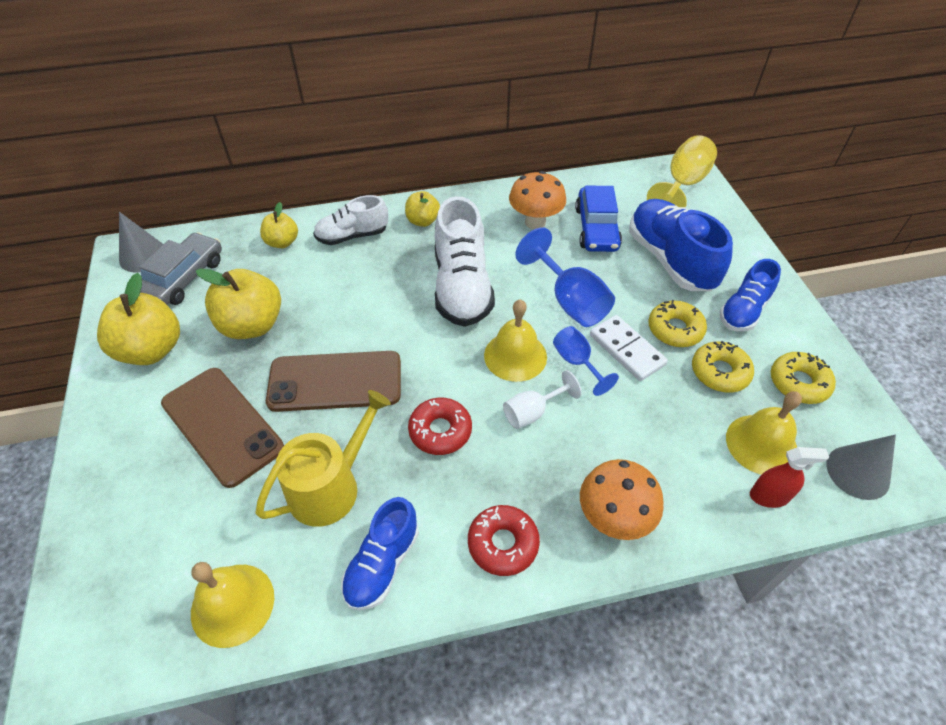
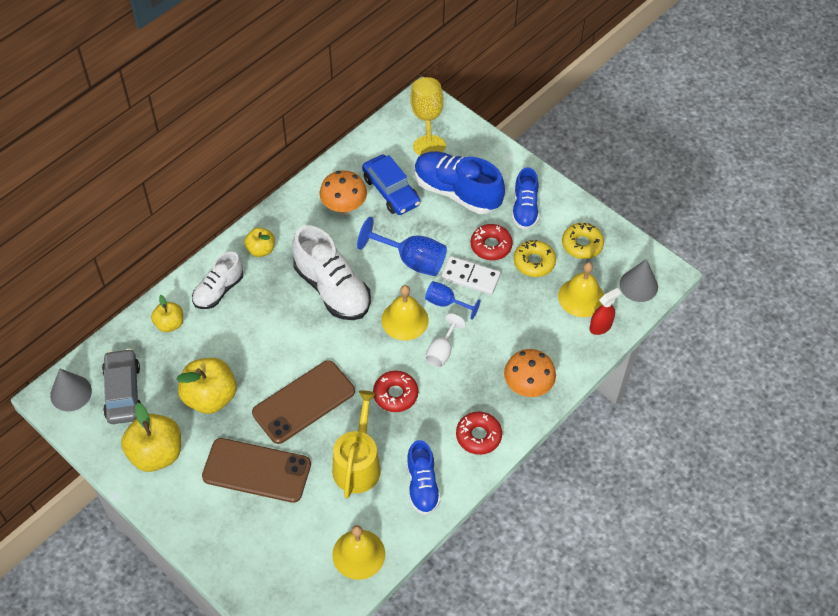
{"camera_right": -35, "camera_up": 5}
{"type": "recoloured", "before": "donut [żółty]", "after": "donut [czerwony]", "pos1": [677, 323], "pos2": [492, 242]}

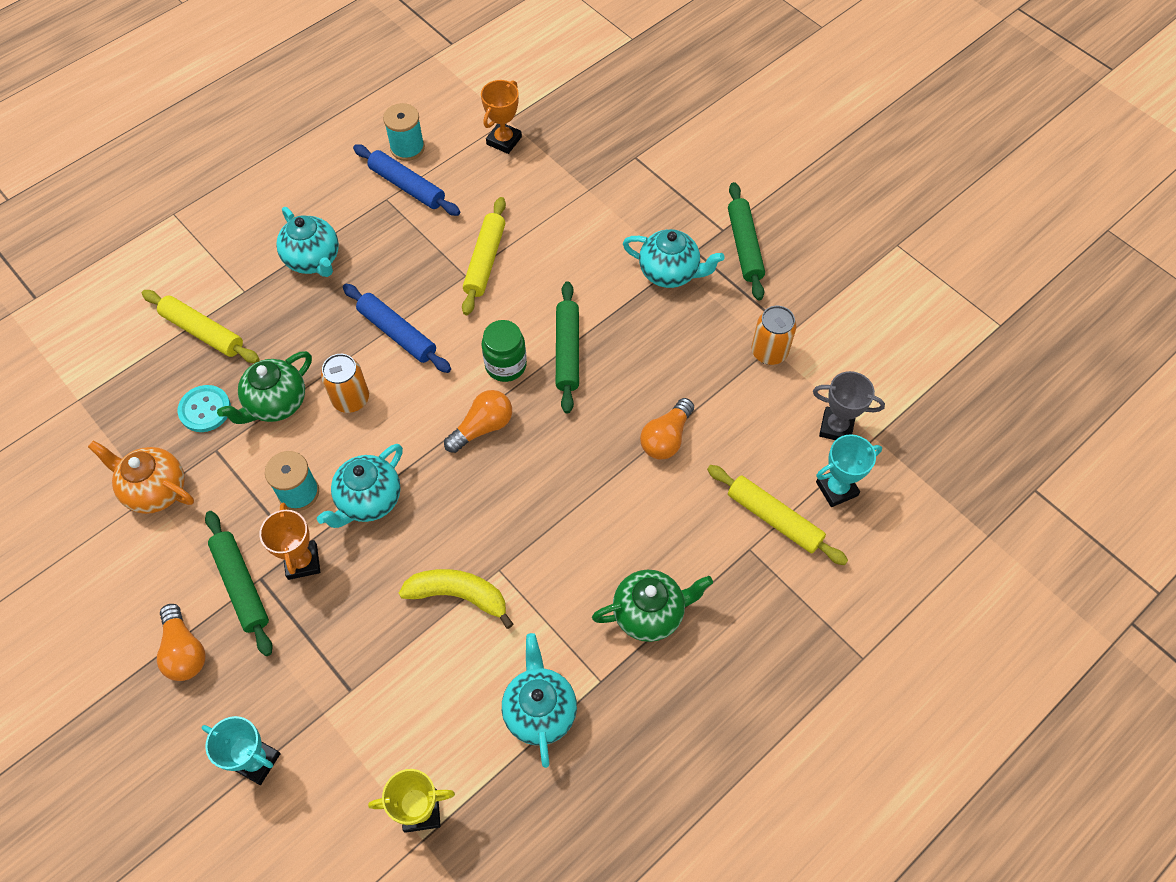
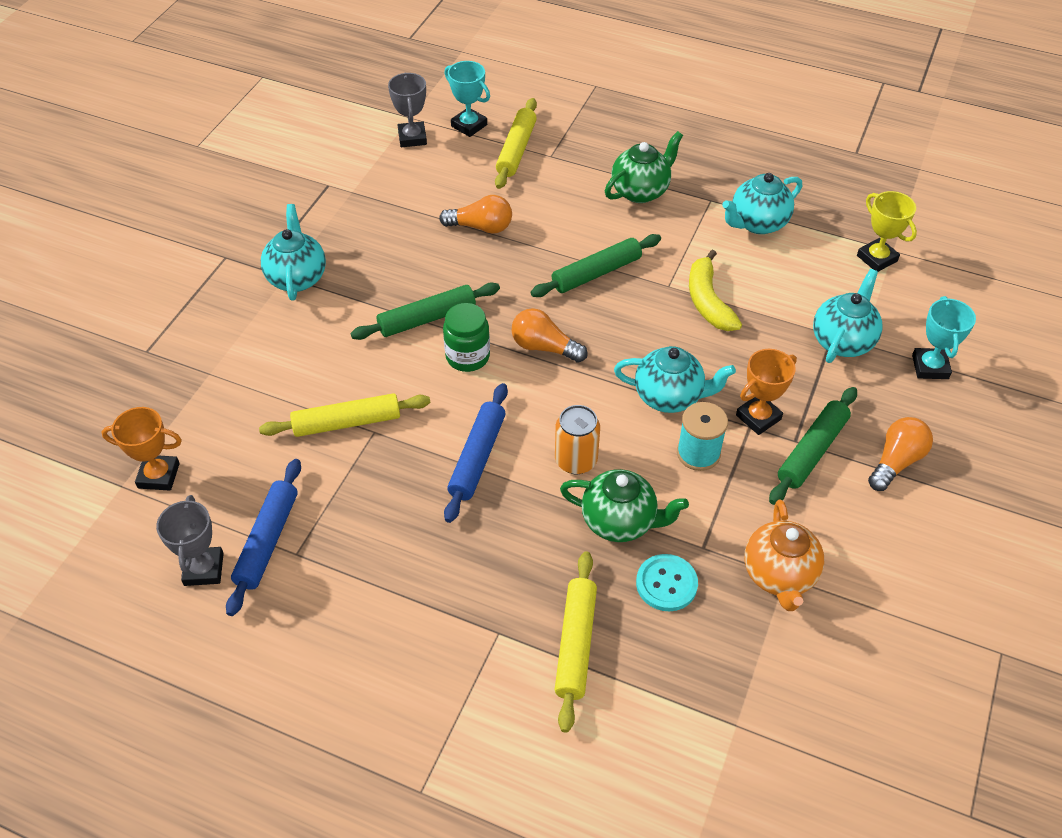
{"camera_right": -115, "camera_up": -10}
{"type": "replaced", "before": "szpulka [turkusowy]", "after": "puchar [szary]", "pos1": [404, 132], "pos2": [190, 540]}
{"type": "moved", "before": "wałek do ciasta [zielony]", "pos1": [746, 241], "pos2": [596, 265]}
{"type": "turned", "before": "imbryk [zielony]", "pos1": [652, 606], "pos2": [644, 167], "turn": 90}
{"type": "moved", "before": "imbryk [turkusowy]", "pos1": [307, 242], "pos2": [847, 316]}
{"type": "removed", "before": "puszka [pomarańczowy]", "pos1": [773, 335]}

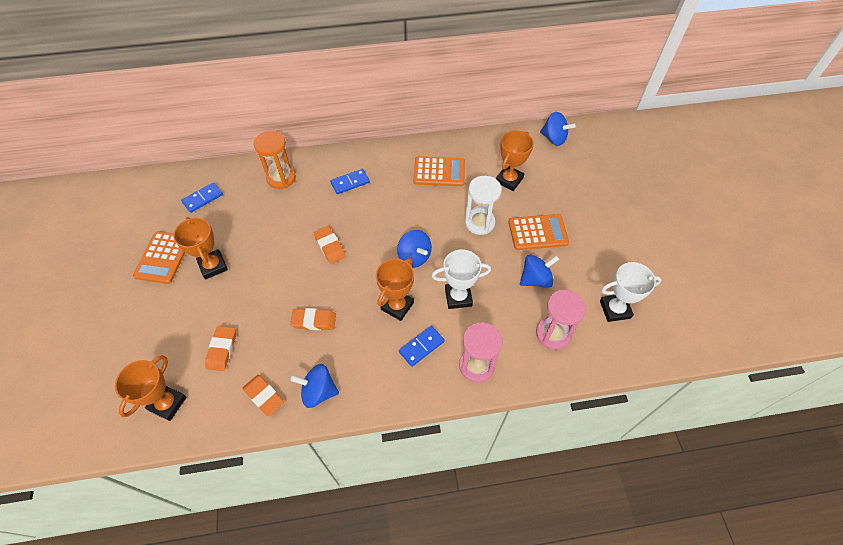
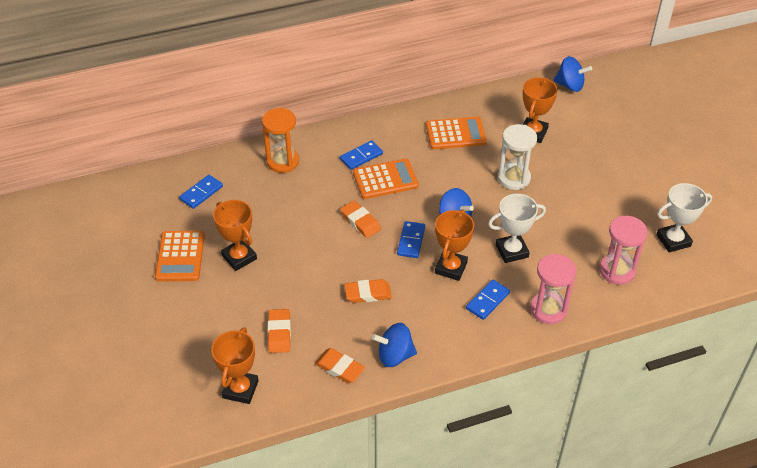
{"camera_right": -10, "camera_up": -10}
{"type": "moved", "before": "kalkulator [pomarańczowy]", "pos1": [539, 232], "pos2": [386, 179]}
{"type": "added", "after": "kostka domina [niebieski]", "pos2": [411, 239]}
{"type": "removed", "before": "bączek [niebieski]", "pos1": [540, 271]}

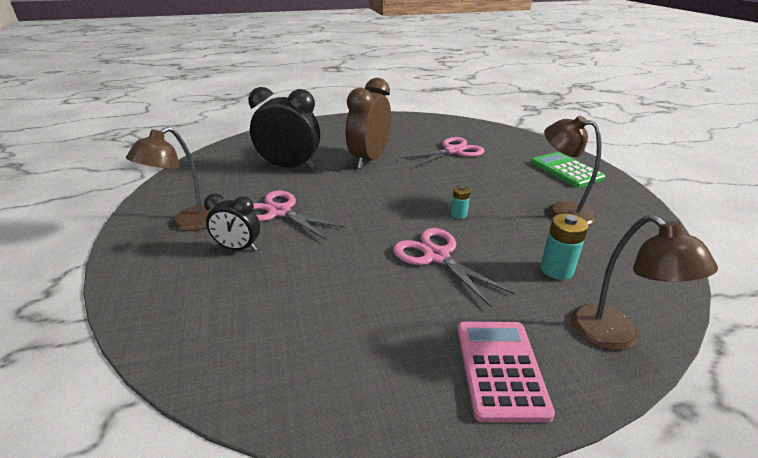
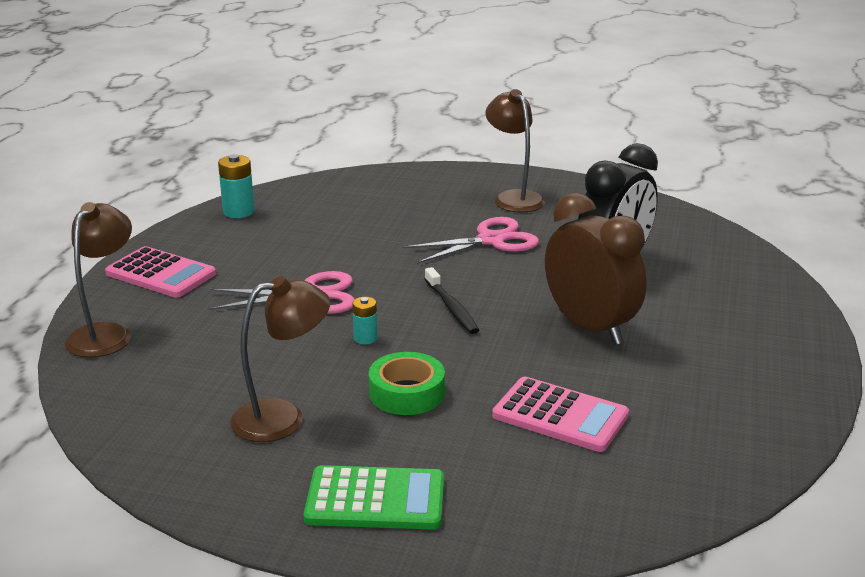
{"camera_right": 120, "camera_up": -5}
{"type": "turned", "before": "lampka [brązowy]", "pos1": [644, 282], "pos2": [98, 280], "turn": 105}
{"type": "moved", "before": "bateria [turkusowy]", "pos1": [564, 247], "pos2": [236, 186]}
{"type": "added", "after": "taśma klejąca [zielony]", "pos2": [407, 383]}
{"type": "added", "after": "szczoteczka do zębów [czarny]", "pos2": [452, 300]}
{"type": "replaced", "before": "nożyczki [różowy]", "after": "kalkulator [różowy]", "pos1": [443, 152], "pos2": [560, 414]}
{"type": "removed", "before": "budzik [czarny]", "pos1": [232, 222]}

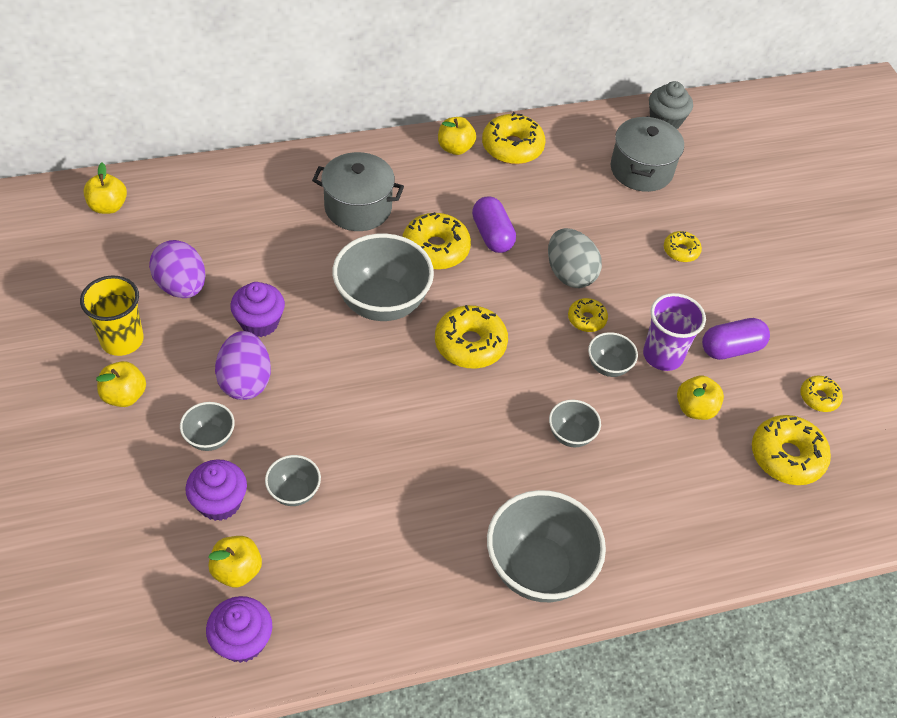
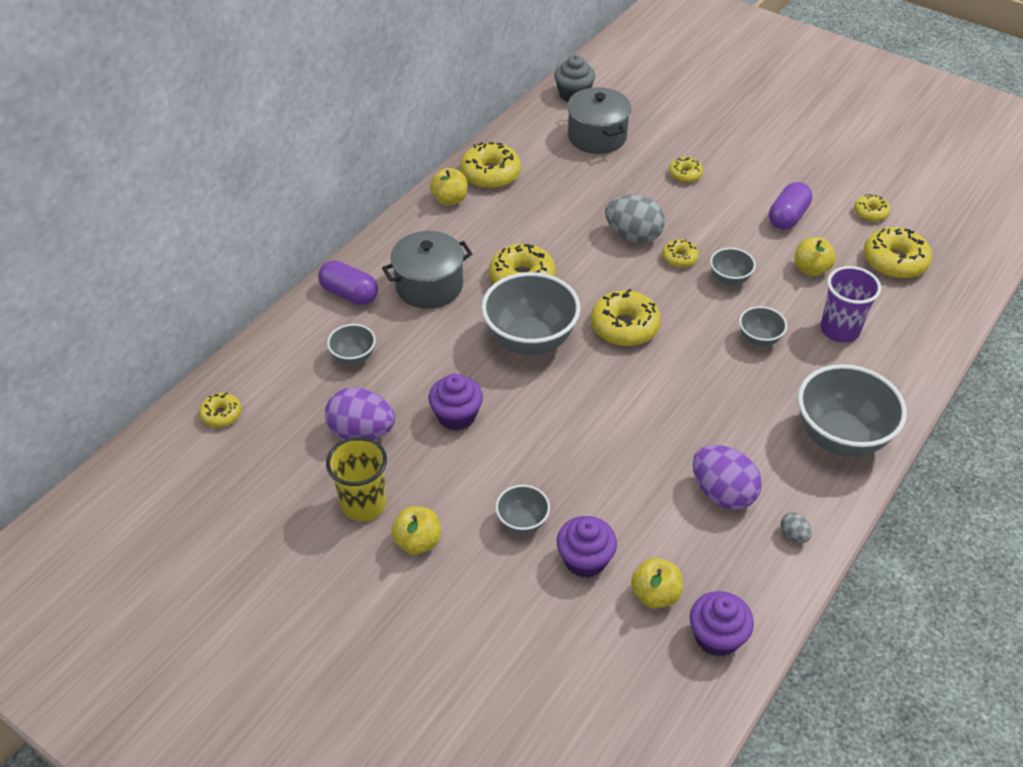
{"camera_right": -35, "camera_up": -5}
{"type": "replaced", "before": "jabłko [żółty]", "after": "donut [żółty]", "pos1": [105, 188], "pos2": [220, 410]}
{"type": "moved", "before": "kapsułka [fioletowy]", "pos1": [494, 224], "pos2": [348, 282]}
{"type": "moved", "before": "miska [szary]", "pos1": [293, 480], "pos2": [351, 344]}
{"type": "moved", "before": "jajko [fioletowy]", "pos1": [243, 365], "pos2": [727, 477]}
{"type": "added", "after": "jajko [szary]", "pos2": [796, 527]}
{"type": "moved", "before": "szklanka [fioletowy]", "pos1": [674, 332], "pos2": [850, 304]}

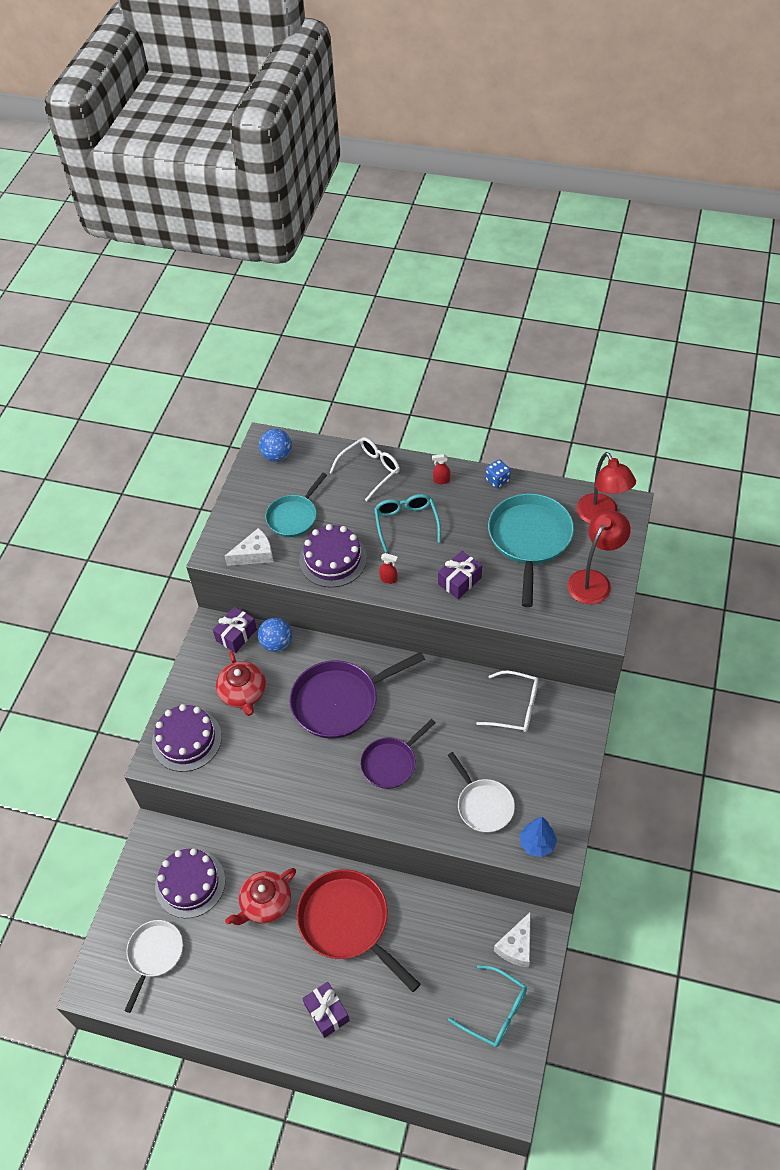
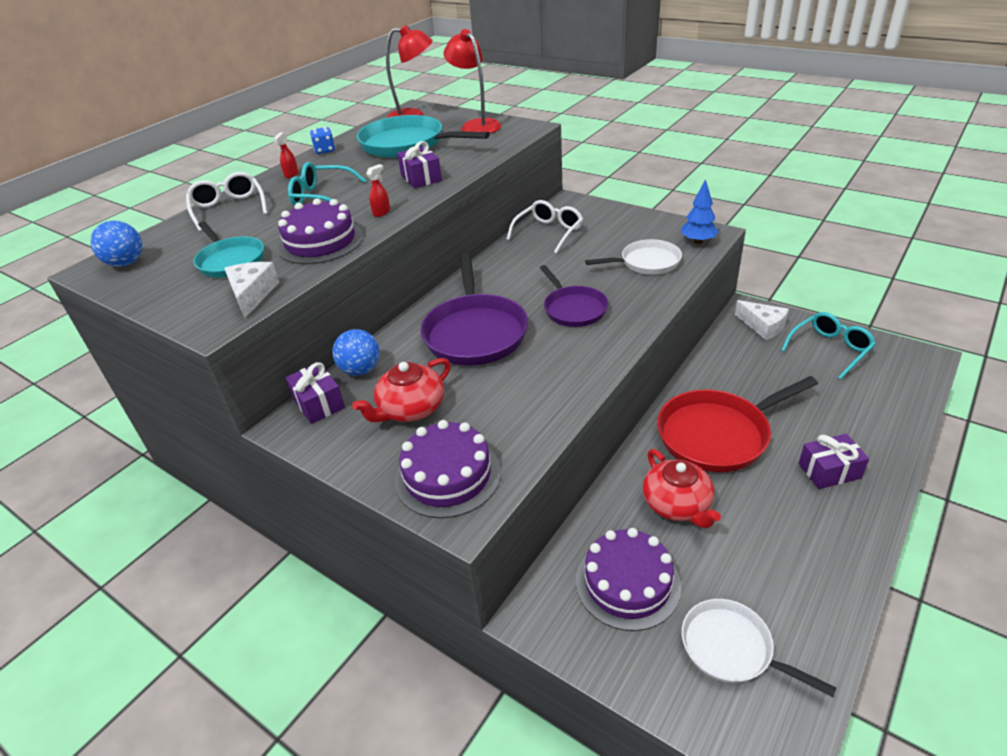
{"camera_right": -70, "camera_up": -15}
{"type": "turned", "before": "imbryk [czerwony]", "pos1": [241, 683], "pos2": [401, 390], "turn": 135}

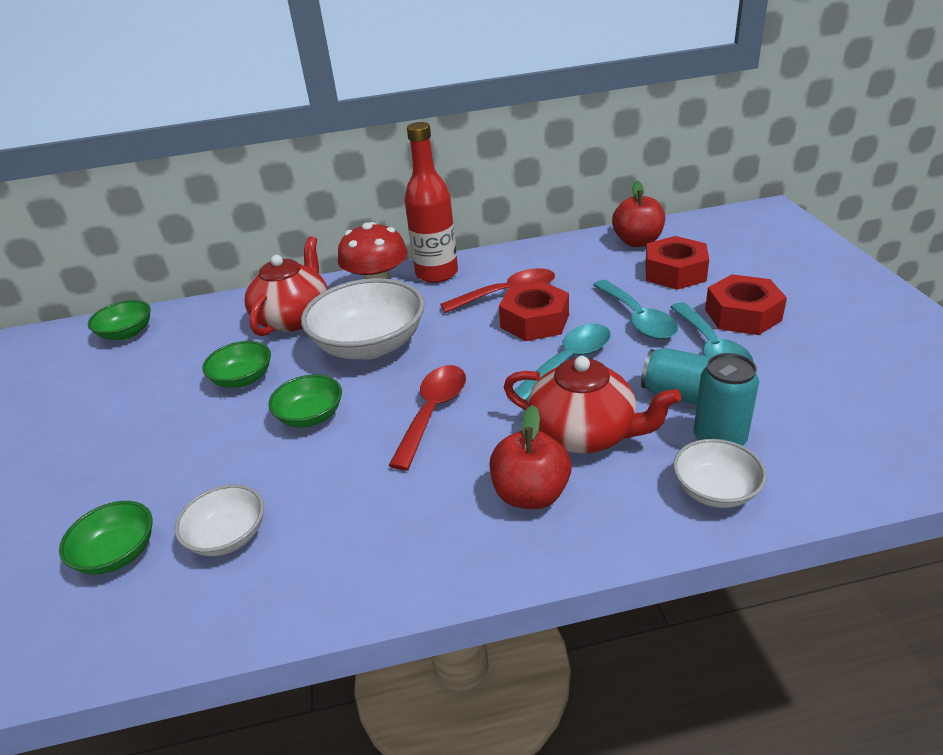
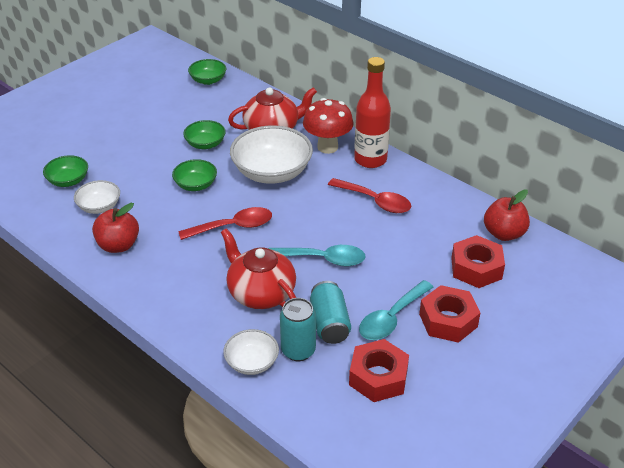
{"camera_right": 50, "camera_up": 5}
{"type": "moved", "before": "jabłko [czerwony]", "pos1": [531, 457], "pos2": [115, 228]}
{"type": "turned", "before": "imbryk [czerwony]", "pos1": [592, 404], "pos2": [258, 268], "turn": 150}
{"type": "moved", "before": "nakrętka [czerwony]", "pos1": [534, 311], "pos2": [379, 370]}
{"type": "removed", "before": "łyżka [turkusowy]", "pos1": [635, 310]}

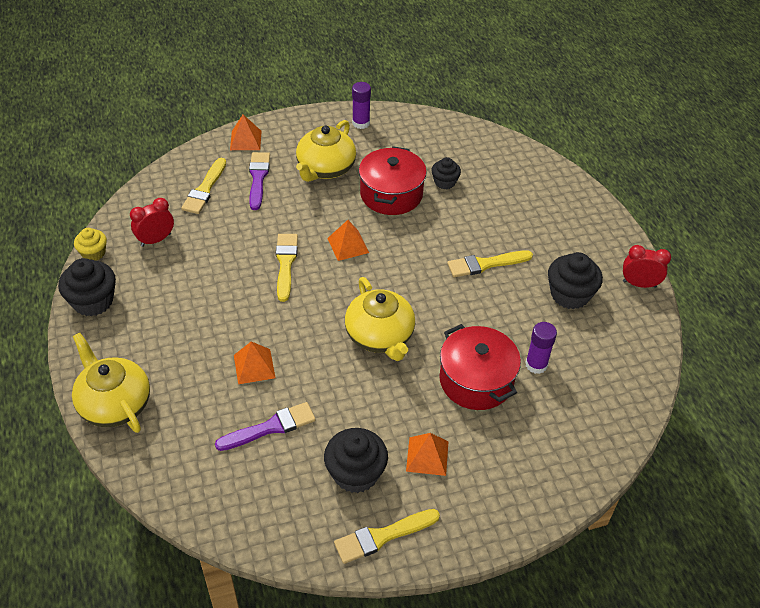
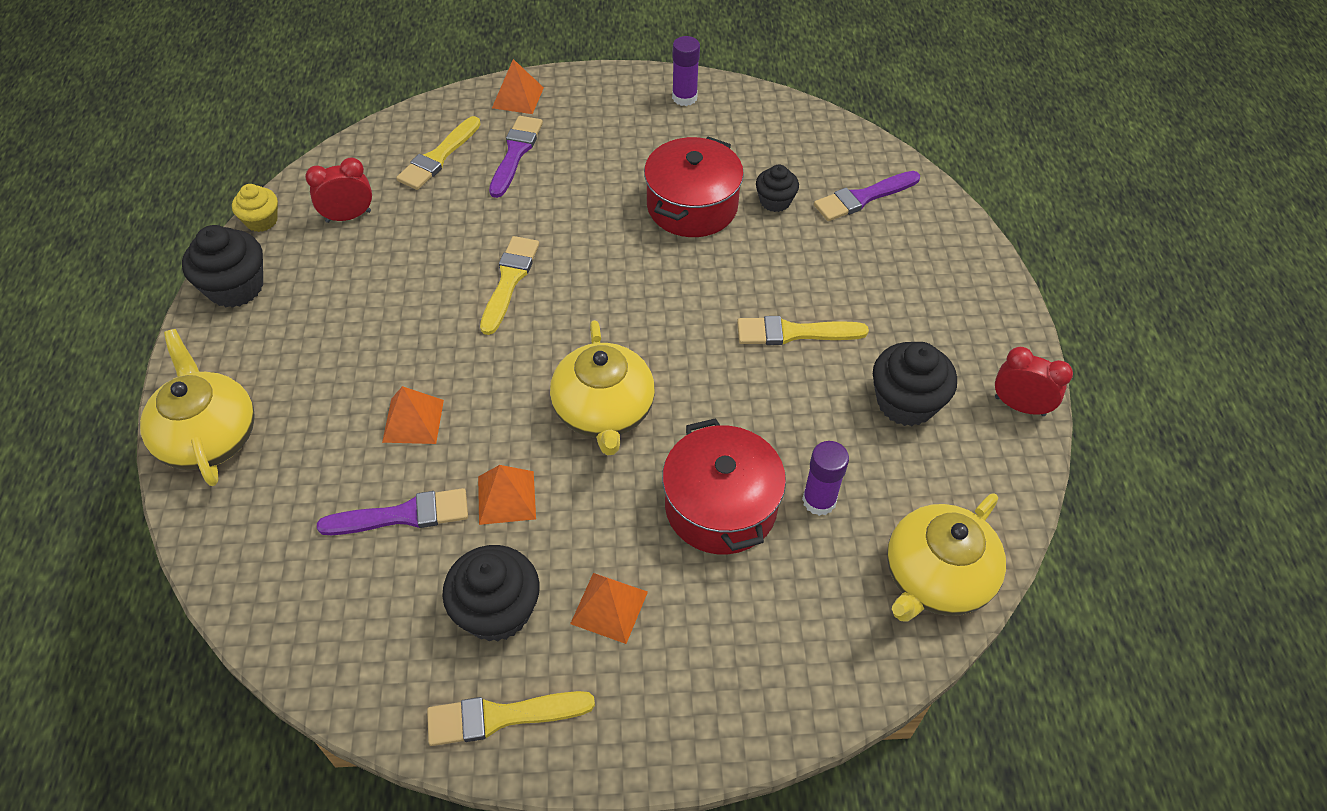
{"camera_right": 15, "camera_up": 5}
{"type": "moved", "before": "piramida [pomarańczowy]", "pos1": [348, 240], "pos2": [507, 495]}
{"type": "added", "after": "pędzel [fioletowy]", "pos2": [867, 196]}
{"type": "moved", "before": "imbryk [żółty]", "pos1": [326, 151], "pos2": [946, 557]}

